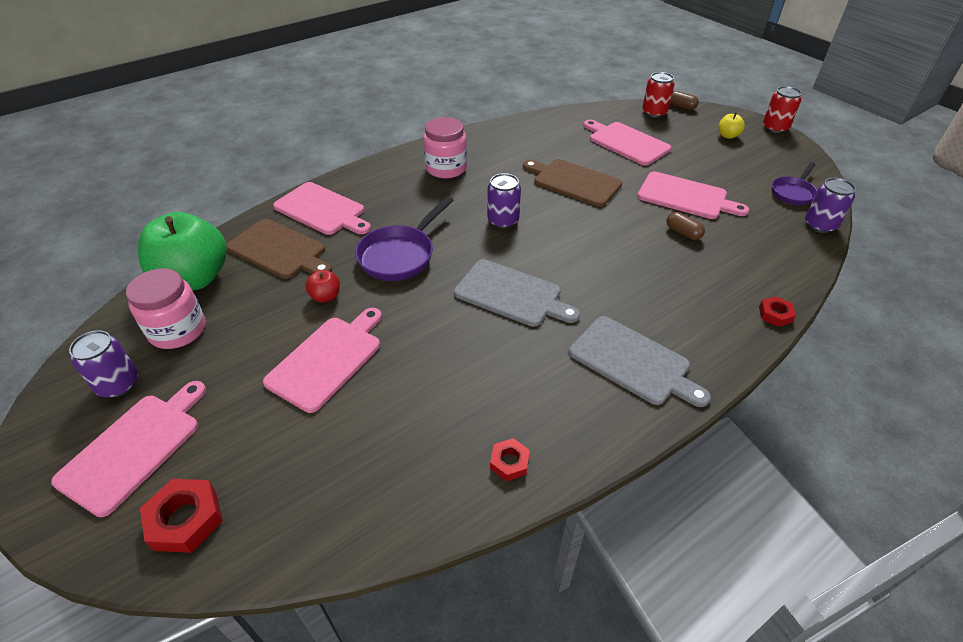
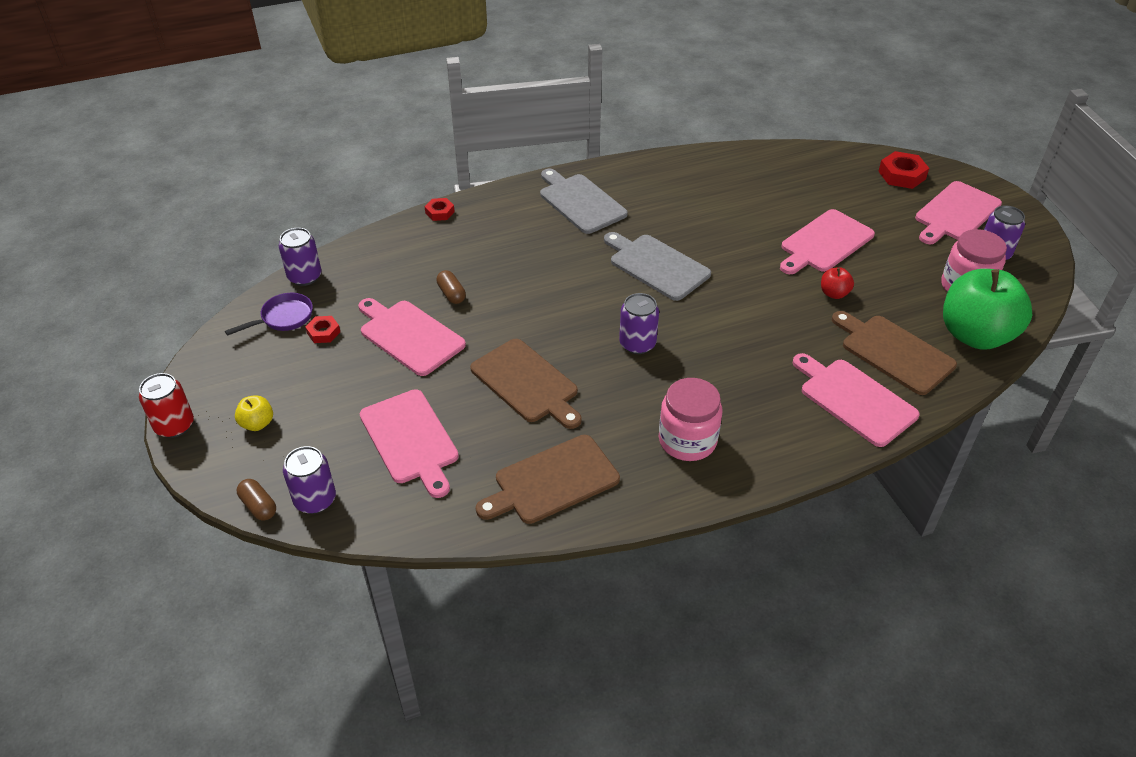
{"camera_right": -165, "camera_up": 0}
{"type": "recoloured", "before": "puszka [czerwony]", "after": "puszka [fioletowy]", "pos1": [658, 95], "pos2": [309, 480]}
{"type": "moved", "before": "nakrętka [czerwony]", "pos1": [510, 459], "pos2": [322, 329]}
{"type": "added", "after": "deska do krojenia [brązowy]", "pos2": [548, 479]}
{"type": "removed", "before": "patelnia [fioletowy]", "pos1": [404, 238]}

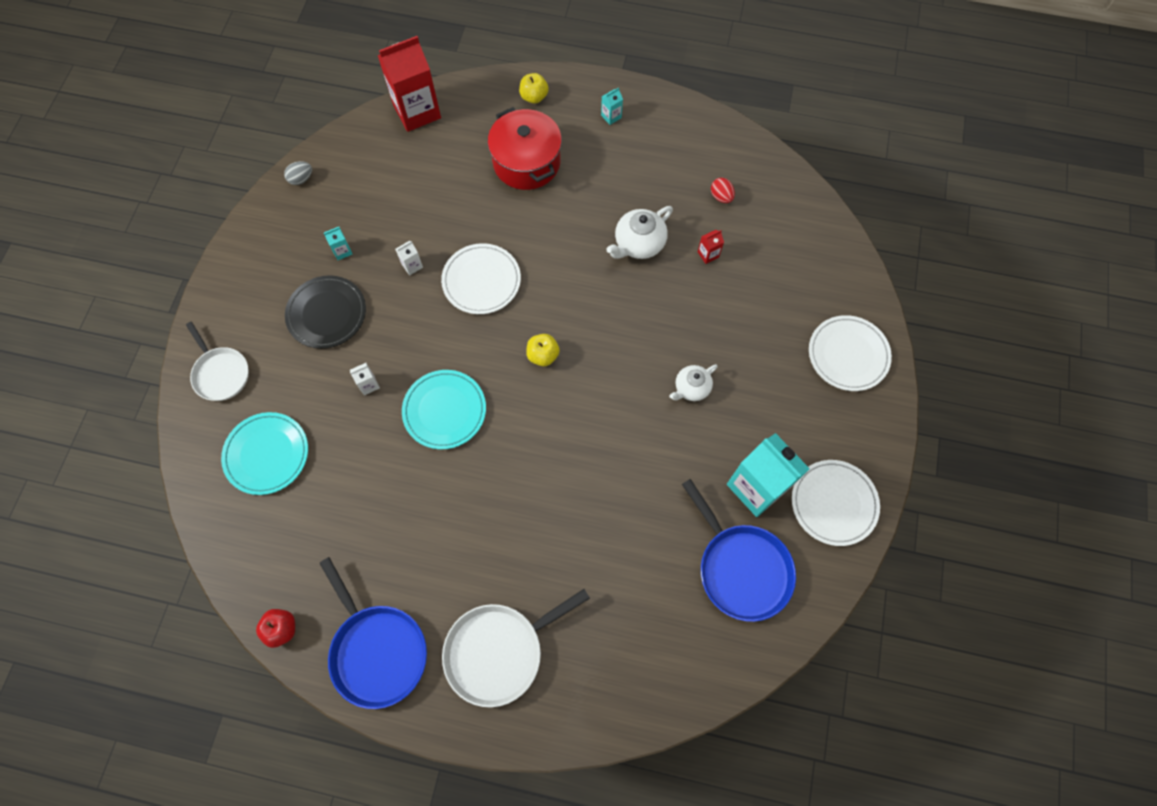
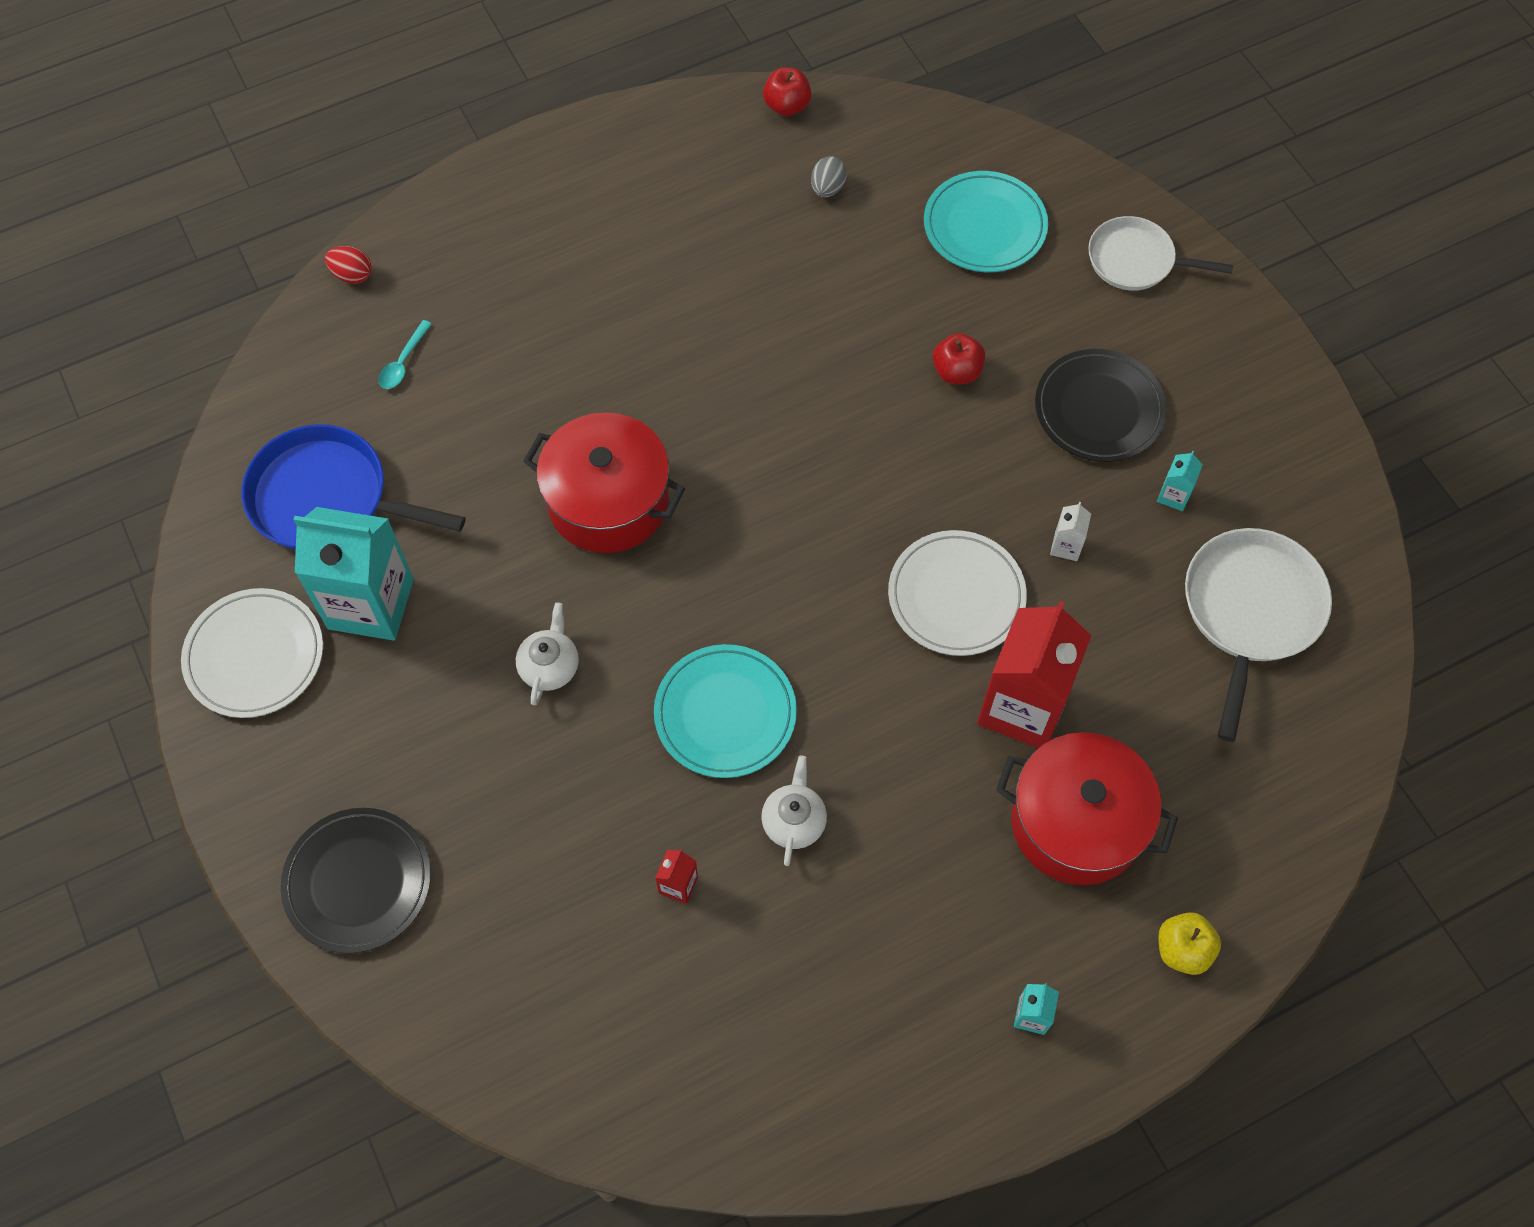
{"camera_right": 140, "camera_up": -5}
{"type": "recoloured", "before": "talerz [biały]", "after": "talerz [czarny]", "pos1": [850, 353], "pos2": [355, 881]}
{"type": "moved", "before": "jajko [czerwony]", "pos1": [723, 190], "pos2": [348, 265]}
{"type": "added", "after": "łyżka [turkusowy]", "pos2": [405, 354]}
{"type": "added", "after": "garnek [czerwony]", "pos2": [604, 482]}
{"type": "moved", "before": "talerz [turkusowy]", "pos1": [444, 409], "pos2": [725, 711]}
{"type": "resized", "before": "imbryk [biały]", "pos1": [639, 232], "pos2": [794, 811], "scale": 0.67}
{"type": "moved", "before": "jajko [szary]", "pos1": [298, 173], "pos2": [829, 176]}
{"type": "replaced", "before": "karton mleka [biały]", "after": "jabłko [czerwony]", "pos1": [365, 379], "pos2": [959, 358]}
{"type": "moved", "before": "karton mleka [czerwony]", "pos1": [409, 84], "pos2": [1034, 674]}
{"type": "moved", "before": "patelnia [biały]", "pos1": [516, 648], "pos2": [1258, 635]}
{"type": "removed", "before": "patelnia [niebieski]", "pos1": [373, 633]}
{"type": "removed", "before": "jabłko [żółty]", "pos1": [543, 350]}

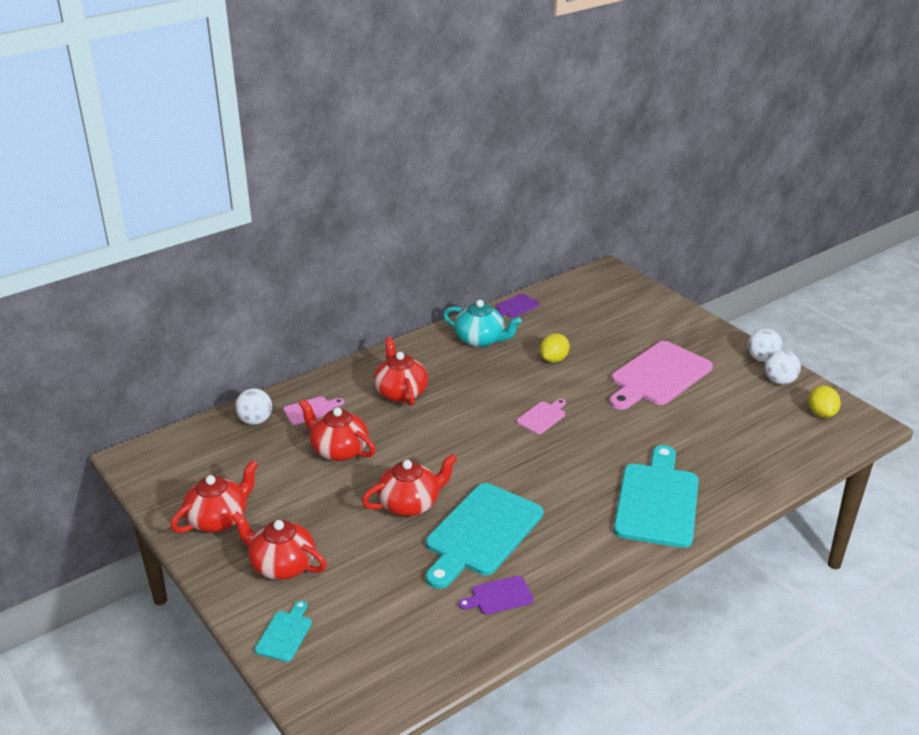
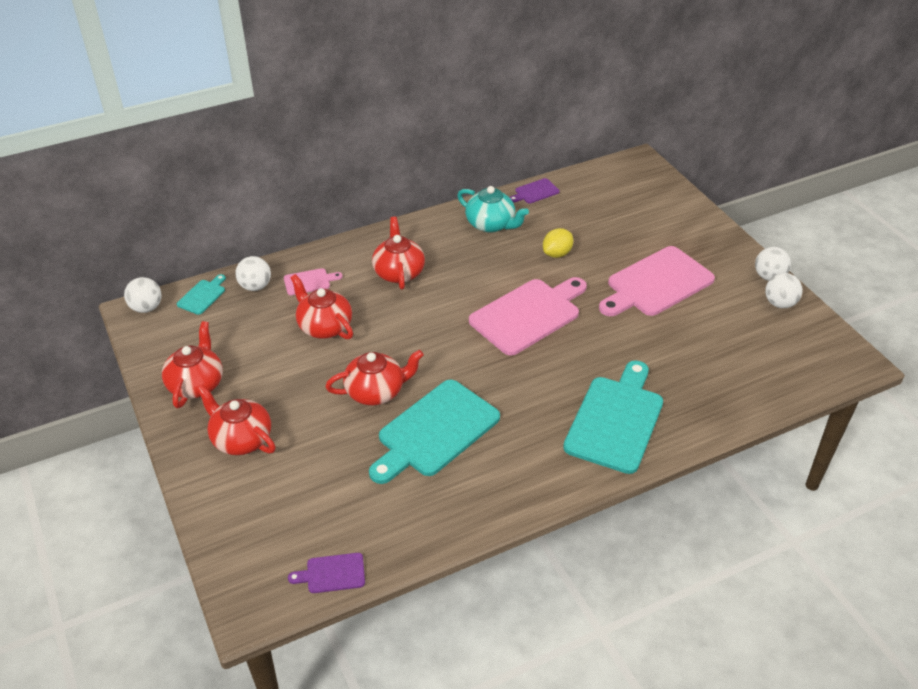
{"camera_right": 10, "camera_up": 10}
{"type": "added", "after": "piłka [biały]", "pos2": [143, 295]}
{"type": "turned", "before": "imbryk [czerwony]", "pos1": [214, 496], "pos2": [192, 364], "turn": -45}
{"type": "moved", "before": "deska do krojenia [turkusowy]", "pos1": [283, 631], "pos2": [201, 294]}
{"type": "moved", "before": "deska do krojenia [fioletowy]", "pos1": [496, 595], "pos2": [326, 573]}
{"type": "resized", "before": "deska do krojenia [różowy]", "pos1": [541, 416], "pos2": [528, 316], "scale": 2.19}
{"type": "removed", "before": "cytryna [żółty]", "pos1": [824, 401]}

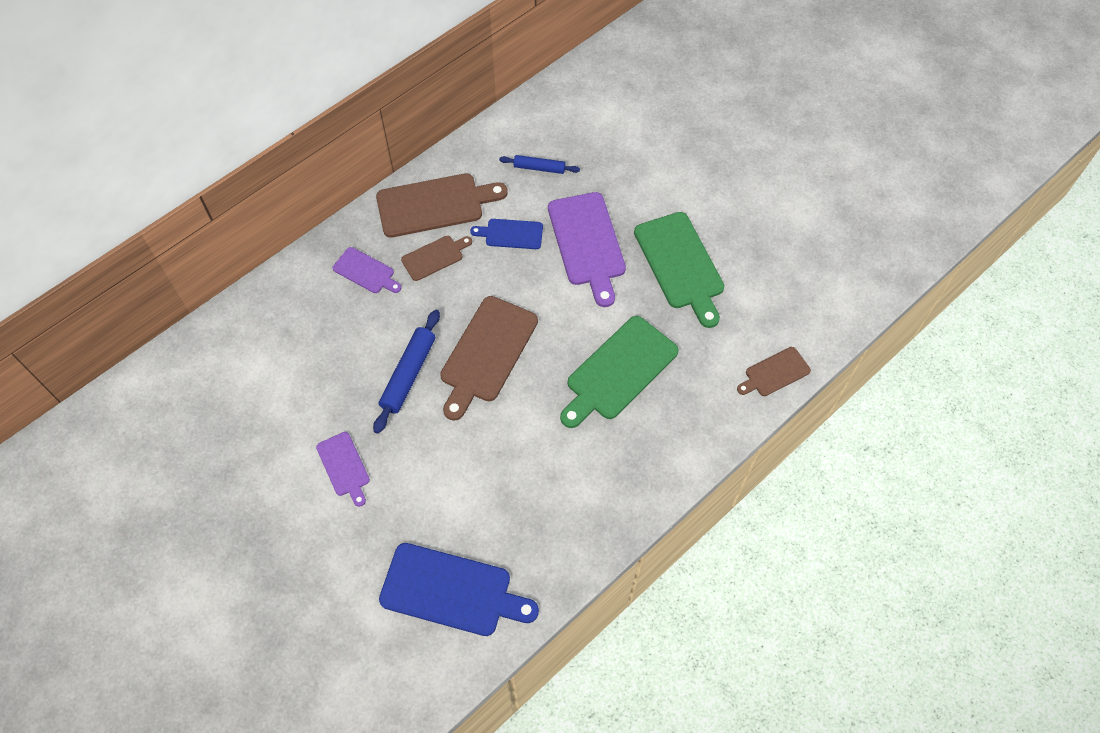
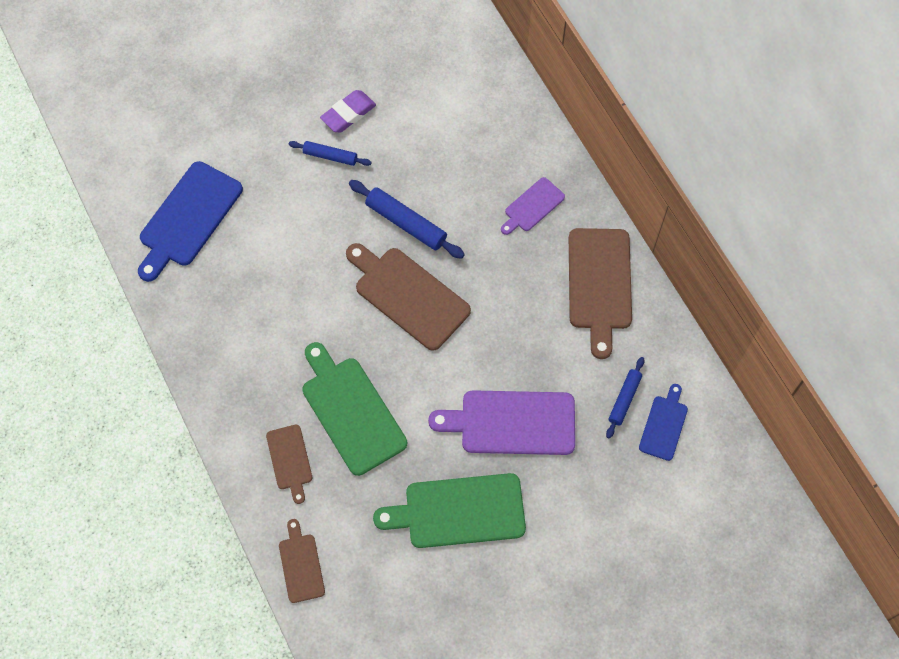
{"camera_right": 105, "camera_up": 5}
{"type": "moved", "before": "deska do krojenia [brązowy]", "pos1": [436, 258], "pos2": [289, 464]}
{"type": "replaced", "before": "deska do krojenia [fioletowy]", "after": "wałek do ciasta [niebieski]", "pos1": [343, 469], "pos2": [330, 153]}
{"type": "added", "after": "gumka do mazania [fioletowy]", "pos2": [348, 111]}
{"type": "moved", "before": "deska do krojenia [niebieski]", "pos1": [506, 234], "pos2": [663, 422]}

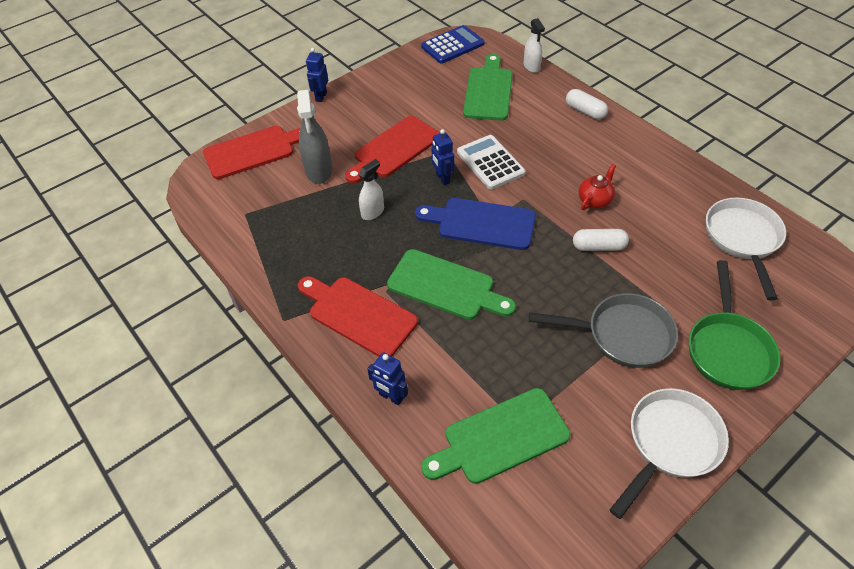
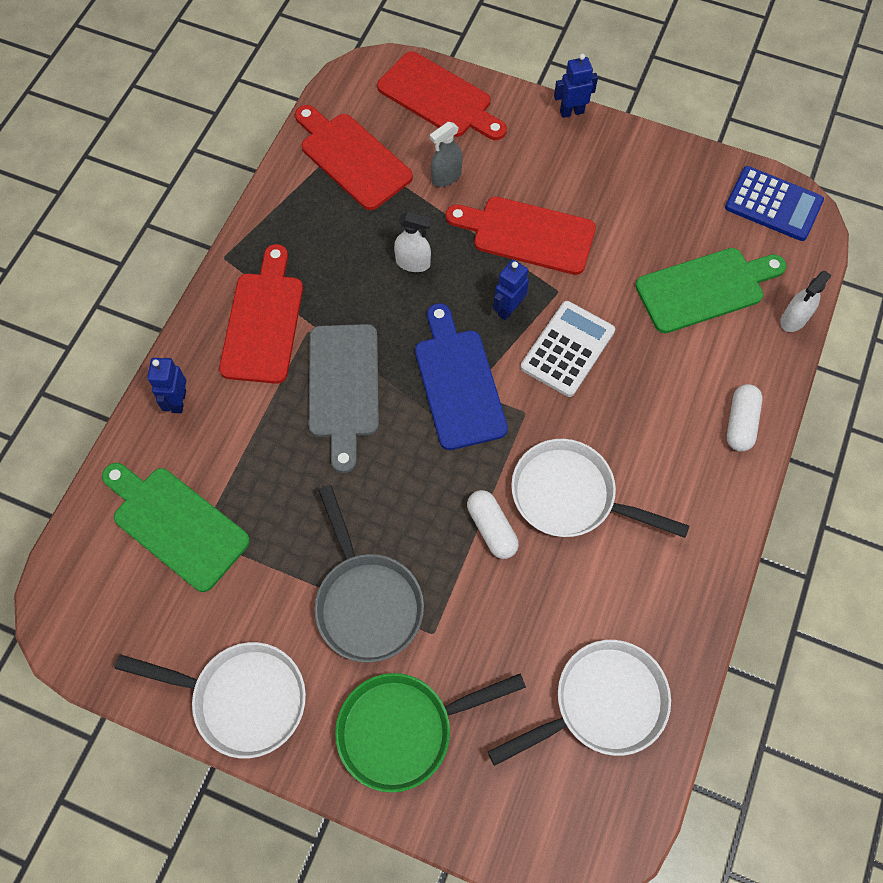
{"camera_right": 60, "camera_up": 15}
{"type": "added", "after": "deska do krojenia [czerwony]", "pos2": [354, 157]}
{"type": "recoloured", "before": "deska do krojenia [zielony]", "after": "deska do krojenia [szary]", "pos1": [451, 284], "pos2": [344, 398]}
{"type": "resized", "before": "spryskiwacz [szary]", "pos1": [314, 137], "pos2": [446, 154], "scale": 0.62}
{"type": "replaced", "before": "imbryk [czerwony]", "after": "patelnia [biały]", "pos1": [597, 187], "pos2": [600, 488]}

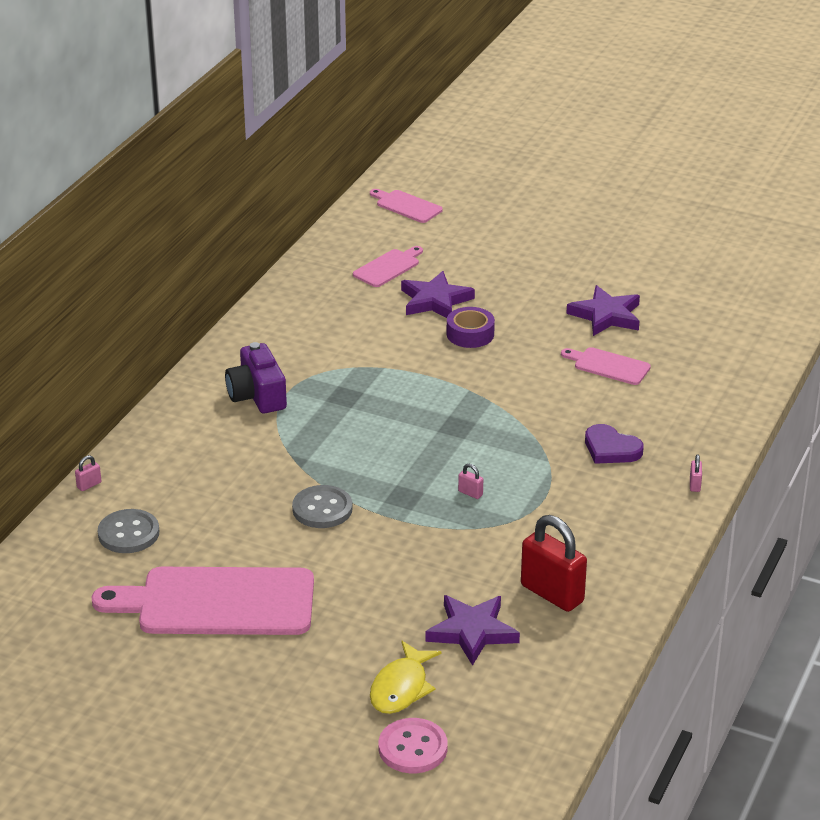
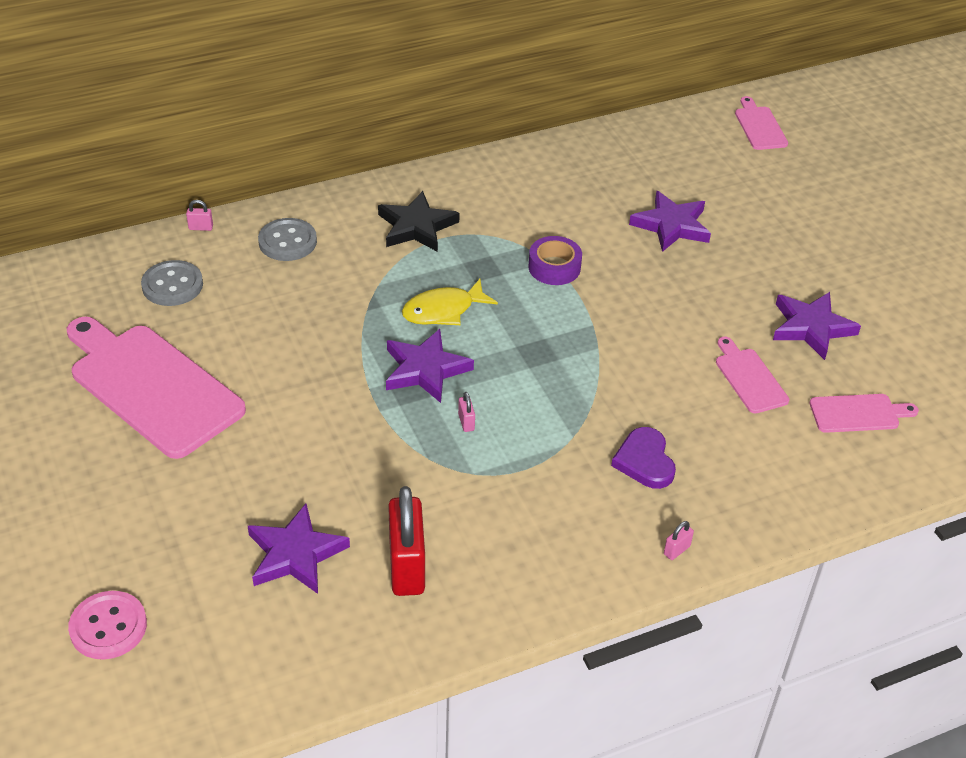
{"camera_right": 40, "camera_up": 10}
{"type": "moved", "before": "guzik [szary]", "pos1": [322, 506], "pos2": [287, 239]}
{"type": "replaced", "before": "aparat fotograficzny [fioletowy]", "after": "gwiazda [czarny]", "pos1": [256, 377], "pos2": [419, 221]}
{"type": "added", "after": "gwiazda [fioletowy]", "pos2": [430, 366]}
{"type": "moved", "before": "ryba [żółty]", "pos1": [406, 677], "pos2": [450, 302]}
{"type": "moved", "before": "taśma klejąca [fioletowy]", "pos1": [471, 327], "pos2": [555, 260]}
{"type": "moved", "before": "deska do krojenia [różowy]", "pos1": [388, 266], "pos2": [864, 413]}

